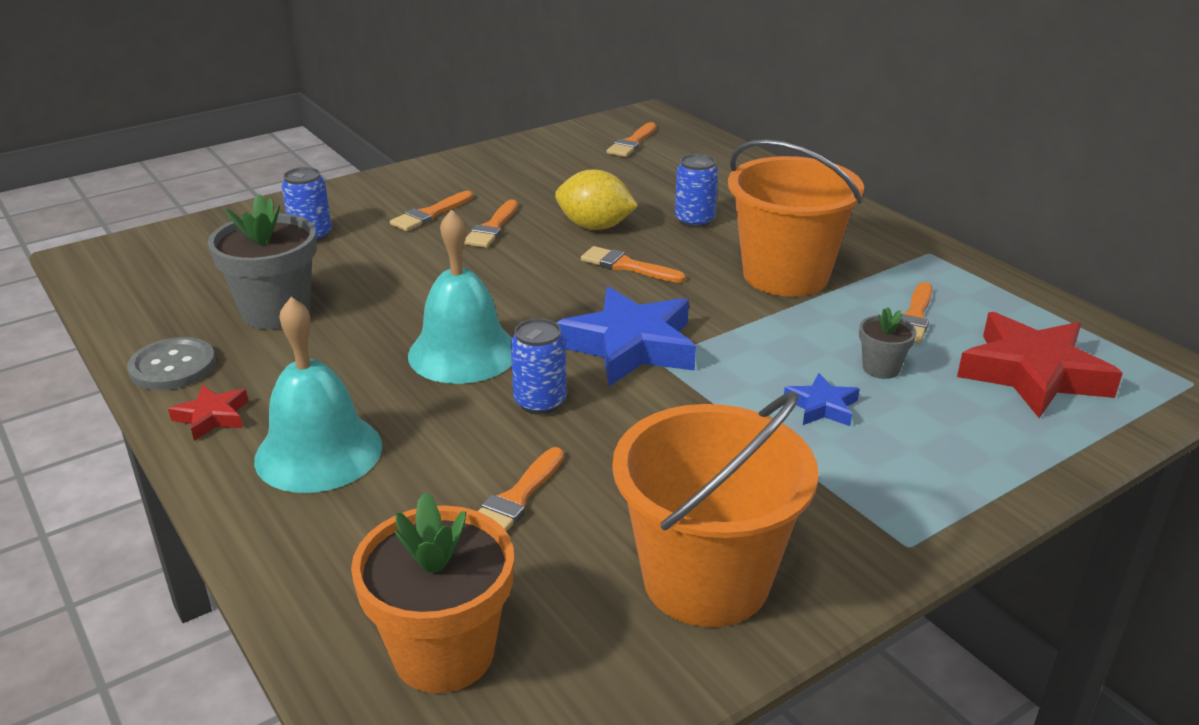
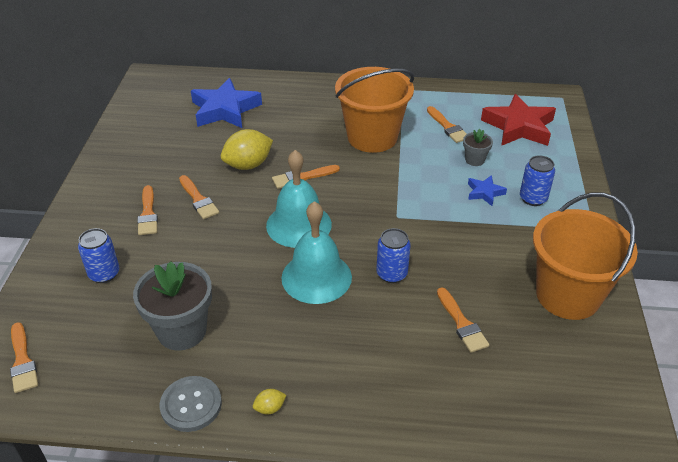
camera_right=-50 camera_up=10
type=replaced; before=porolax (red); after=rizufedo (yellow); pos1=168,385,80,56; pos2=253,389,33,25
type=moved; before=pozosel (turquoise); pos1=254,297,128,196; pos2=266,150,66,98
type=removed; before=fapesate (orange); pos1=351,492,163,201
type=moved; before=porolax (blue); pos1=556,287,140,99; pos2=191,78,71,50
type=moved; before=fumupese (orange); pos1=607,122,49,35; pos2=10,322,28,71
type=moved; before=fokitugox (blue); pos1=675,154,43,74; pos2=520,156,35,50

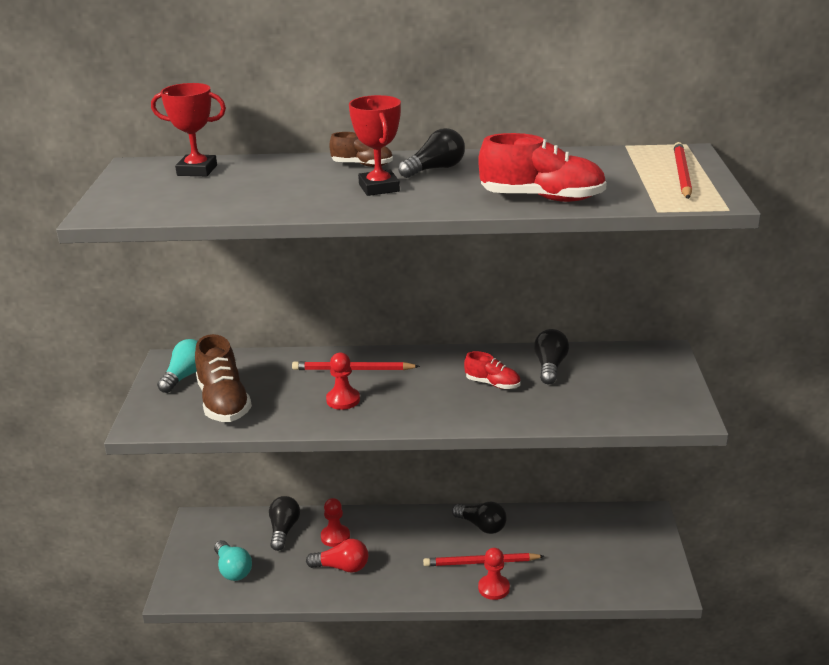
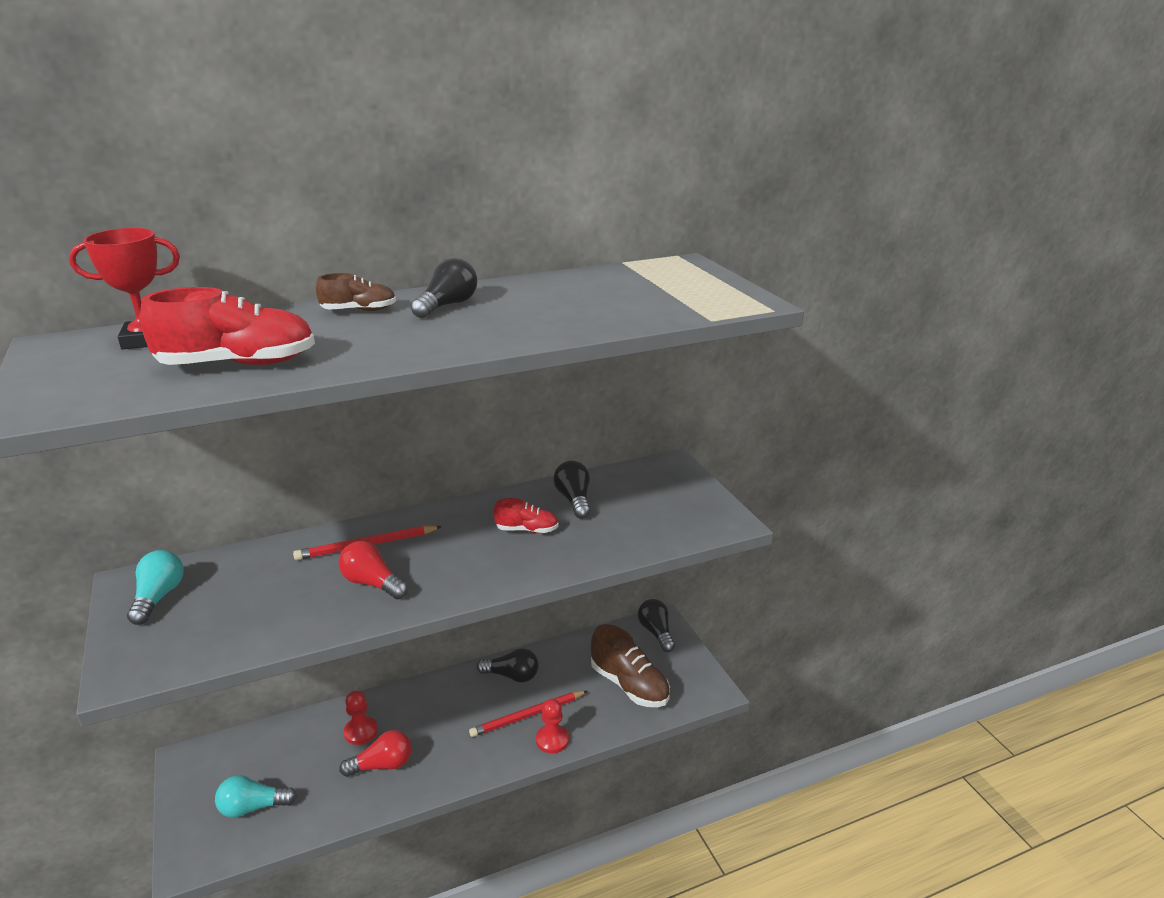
camera_right=-25 camera_up=0
type=moved; before=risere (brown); pos1=195,334,57,88; pos2=591,624,79,83
type=turned; before=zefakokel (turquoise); pos1=214,540,38,41; pos2=215,775,82,43; turn=135
type=moved; before=zefakokel (black); pos1=269,496,31,55; pos2=638,599,37,53
type=replaced; before=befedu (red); after=zefakokel (red); pos1=326,353,34,57; pos2=338,541,70,58
type=removed; before=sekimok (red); pos1=349,95,52,101
type=moved; before=risere (red); pos1=478,133,129,69; pos2=140,287,175,78
type=removed; before=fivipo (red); pos1=674,142,18,57

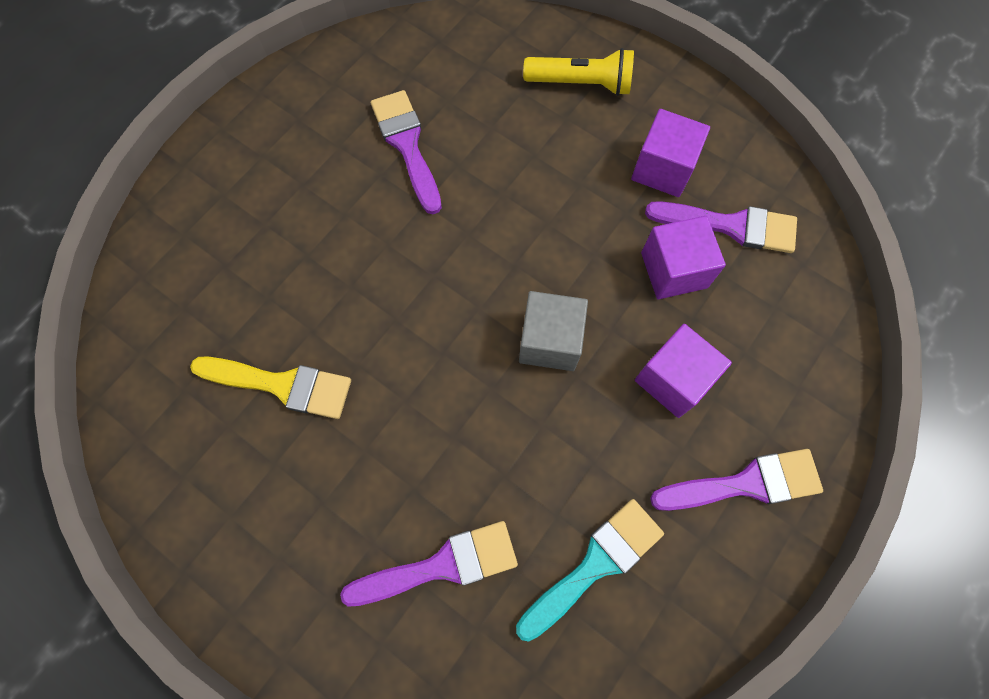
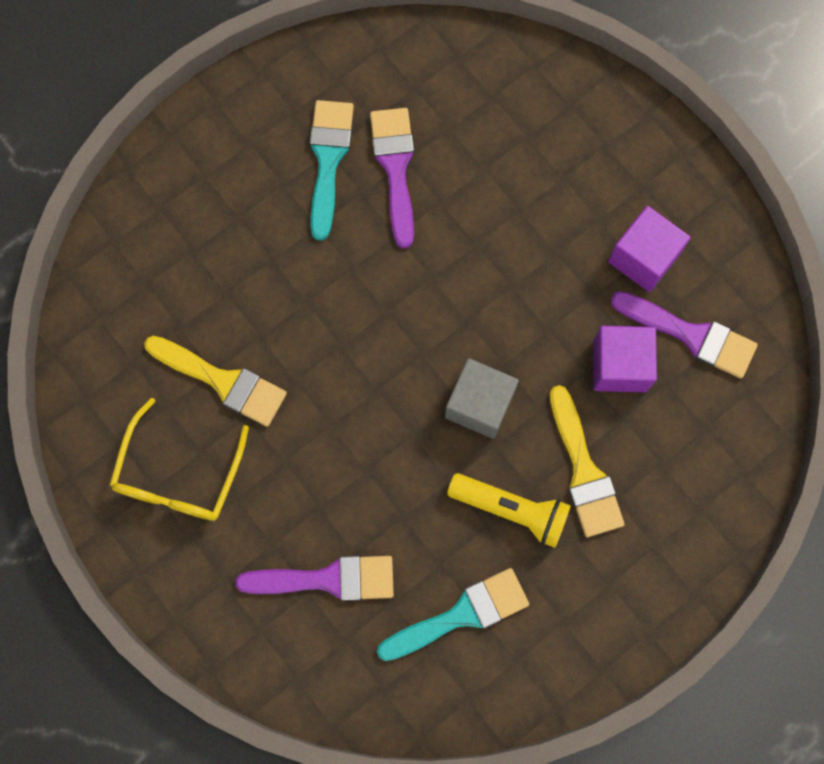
camera_right=15 camera_up=5
type=moved; before=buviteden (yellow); pos1=523,48,111,48; pos2=447,473,124,75
type=replaced; before=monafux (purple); after=fumupese (yellow); pos1=635,324,97,94; pos2=549,385,76,152
type=removed; before=fumupese (purple); pos1=650,449,173,62
type=added; after=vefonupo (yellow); pos2=110,397,139,124
type=added; after=fumupese (turquoise); pos2=310,100,44,141

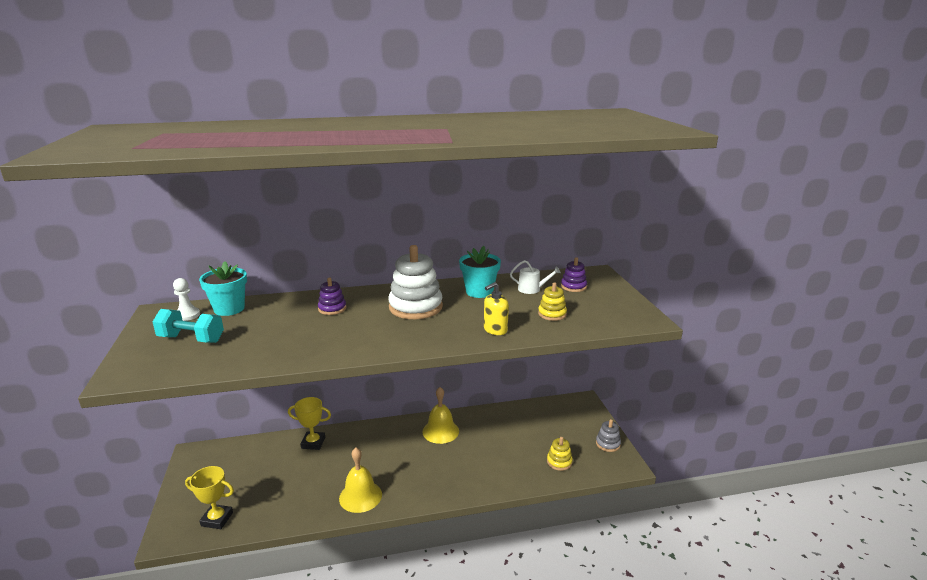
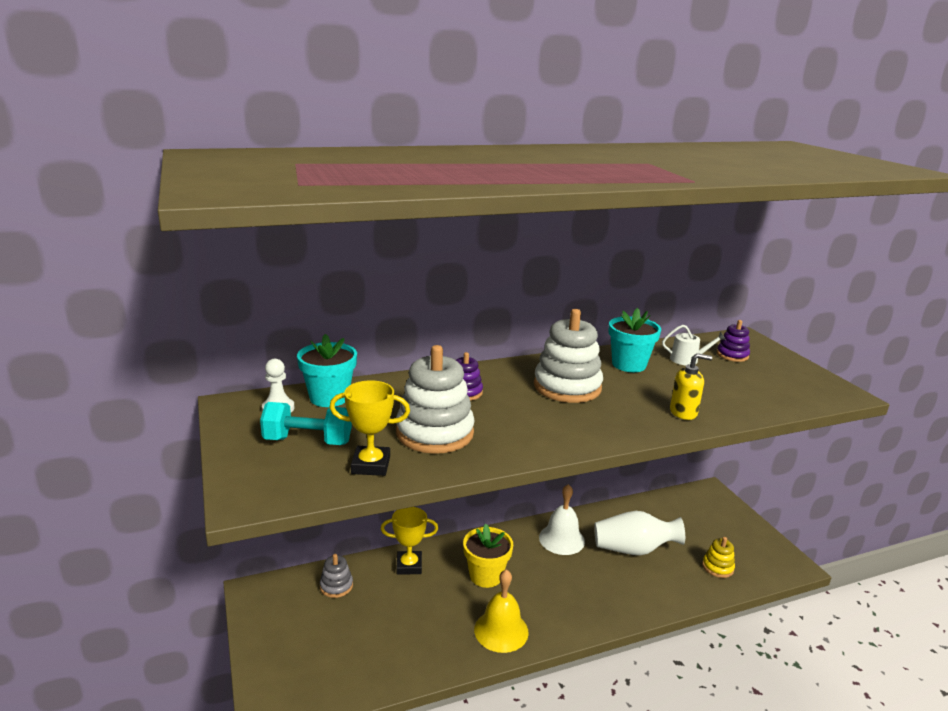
camera_right=-10 camera_up=0
type=moved; before=sekimok (yellow); pos1=185,466,49,63; pos2=329,380,81,96
type=recoloured; before=pozosel (yellow); after=pozosel (white); pos1=422,387,37,57; pos2=539,484,46,71
type=turned; before=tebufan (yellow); pos1=484,282,25,53; pos2=670,353,42,67; turn=-135
type=removed; before=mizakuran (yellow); pos1=538,282,29,39
type=moved; before=mizakuran (grey); pos1=596,419,25,33; pos2=320,554,33,44
type=added; after=mizakuran (white); pos2=396,345,79,109
type=added; after=fapesate (yellow); pos2=463,524,50,64
type=added; after=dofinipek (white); pos2=594,511,91,45

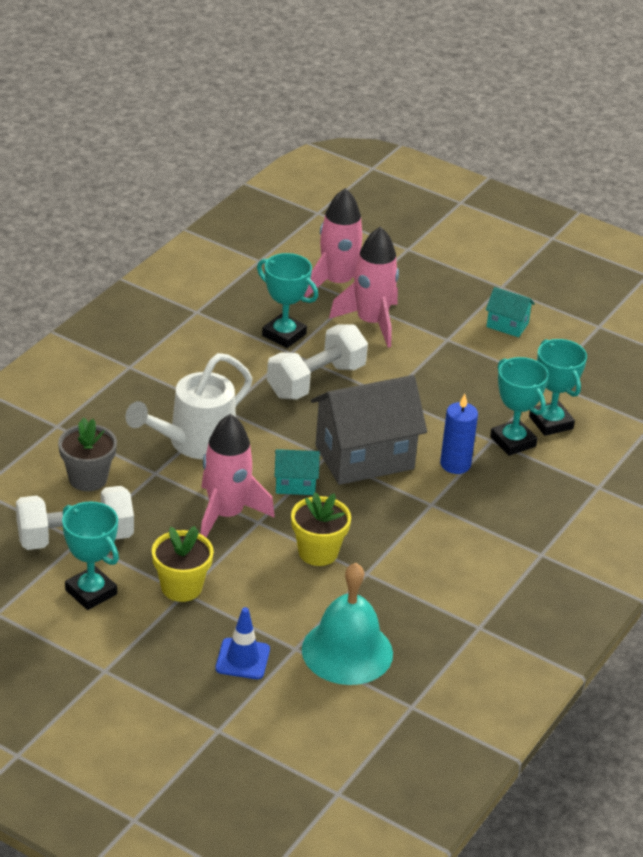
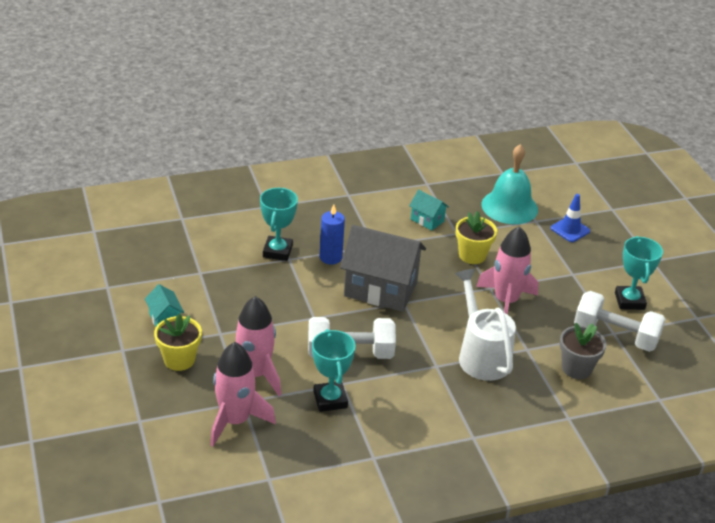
camera_right=-140 camera_up=0
type=turned; before=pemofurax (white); pos1=126,353,126,106; pos2=455,269,61,112; turn=-105
type=moved; before=fapesate (yellow); pos1=152,526,62,76; pos2=154,314,48,57
type=moved; before=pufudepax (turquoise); pos1=275,449,45,46; pos2=409,190,40,41
type=removed; before=sekimok (turquoise); pos1=529,339,58,97

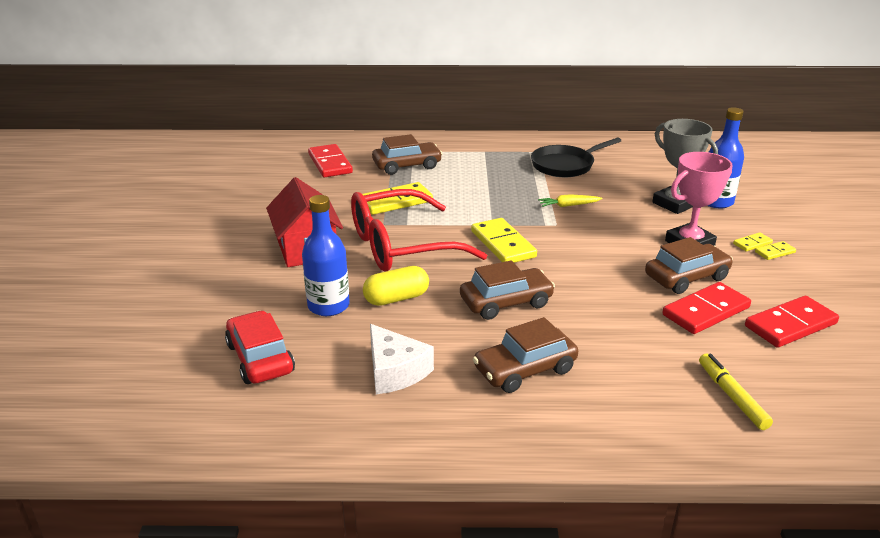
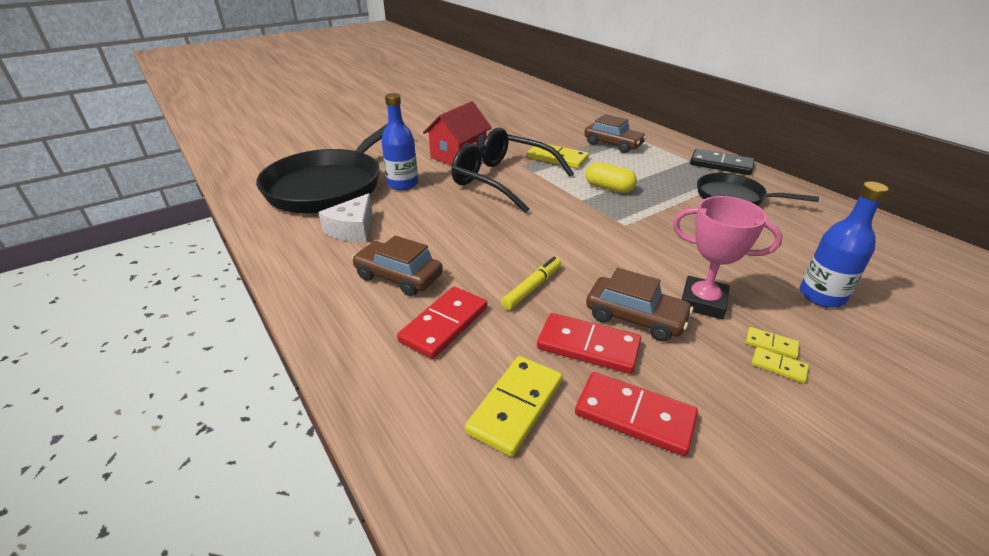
camera_right=55 camera_up=5
type=replaced; before=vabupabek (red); after=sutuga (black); pos1=225,310,70,74; pos2=256,123,132,90
type=moved; before=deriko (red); pos1=308,144,45,33; pos2=397,287,90,72
type=recoloured; before=vefonupo (red); after=vefonupo (black); pos1=351,189,136,83; pos2=451,128,123,85
type=moved; before=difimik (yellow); pos1=363,266,66,40; pos2=586,162,51,31
type=removed; before=vabupabek (brown); pos1=460,260,95,60
type=moved; before=deriko (yellow); pos1=471,218,66,45; pos2=465,356,97,101
type=removed; before=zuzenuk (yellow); pos1=538,194,64,13
type=removed; before=sekimok (grey); pos1=652,119,66,95
type=moved; before=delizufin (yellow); pos1=699,354,74,76; pos2=501,257,60,53
type=added; after=deriko (black); pos2=690,149,64,26

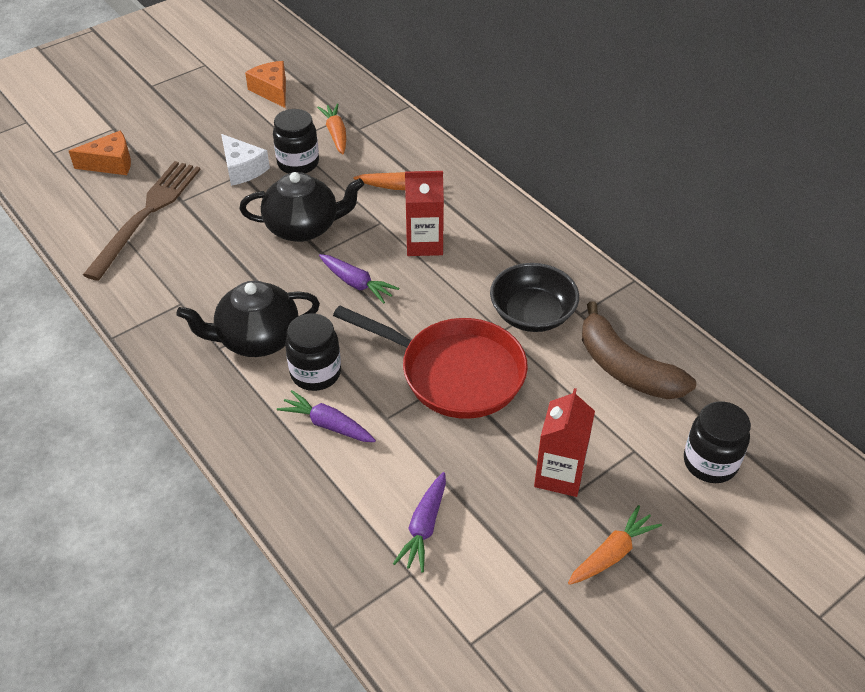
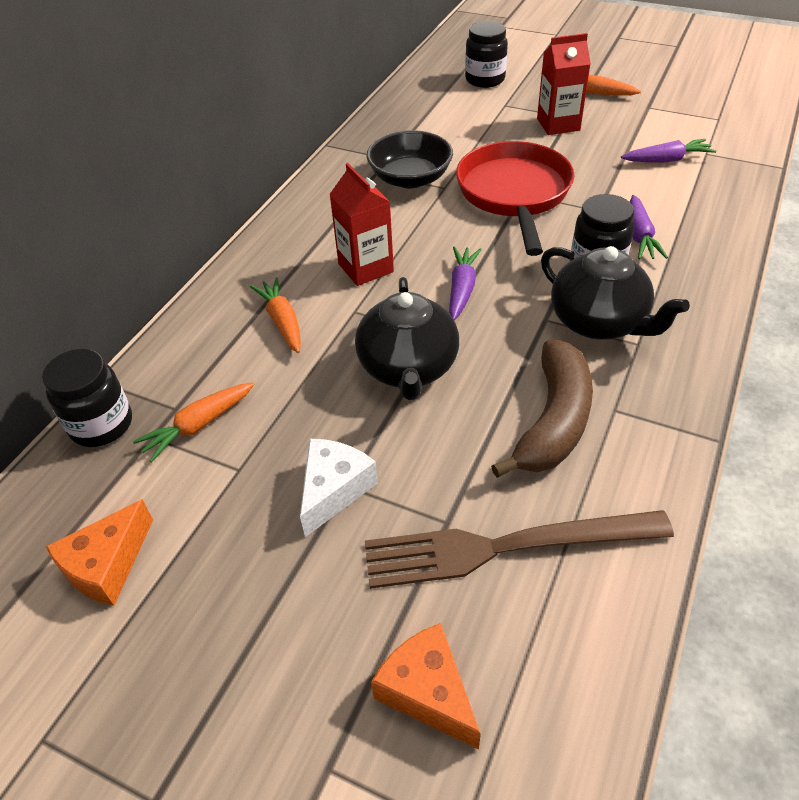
camera_right=-115 camera_up=0
type=turned; before=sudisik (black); pos1=239,172,125,70; pos2=355,277,104,123; turn=-150
type=moved; before=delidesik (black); pos1=273,109,46,65; pos2=42,349,90,98
type=moved; before=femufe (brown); pos1=582,302,114,97; pos2=491,340,102,138

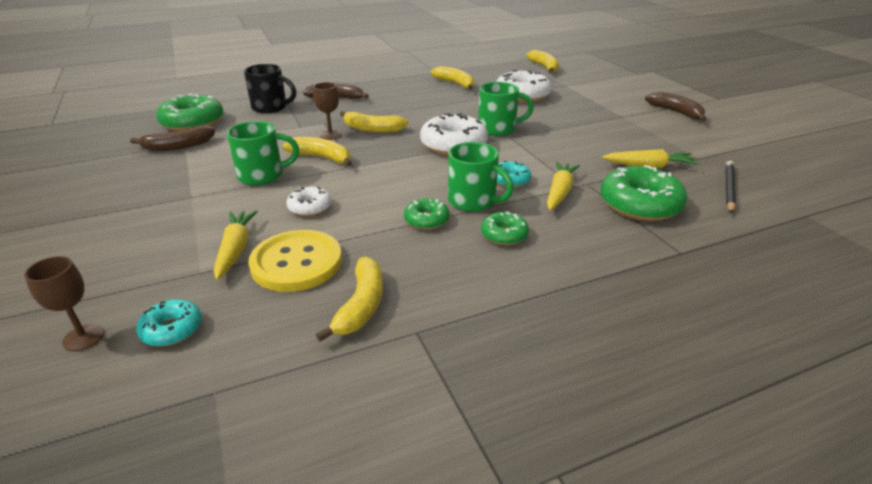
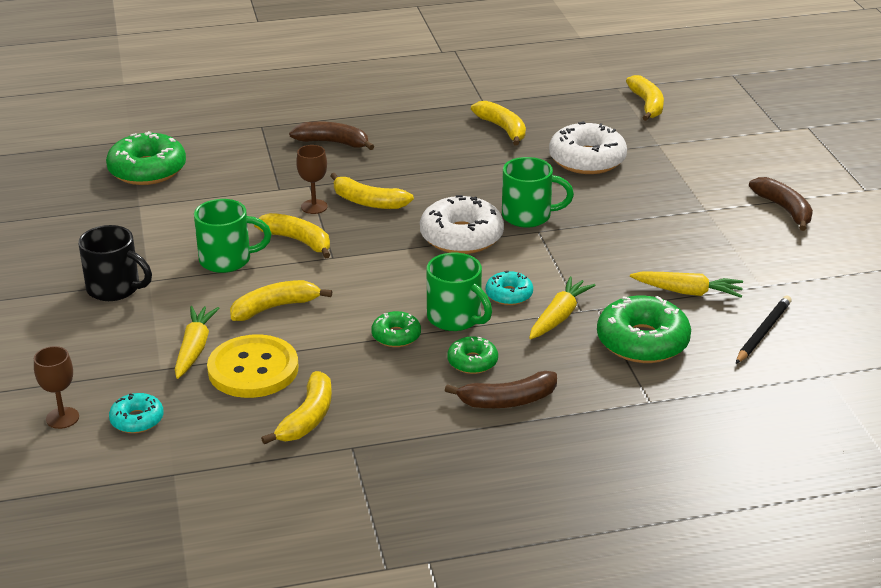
camera_right=10 camera_up=0
type=moved; before=femufe (brown); pos1=130,126,85,25; pos2=445,371,112,37
type=moved; before=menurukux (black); pos1=244,64,52,49; pos2=78,225,74,76
type=replaced; before=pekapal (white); after=femufe (yellow); pos1=286,186,46,30; pos2=230,280,102,41

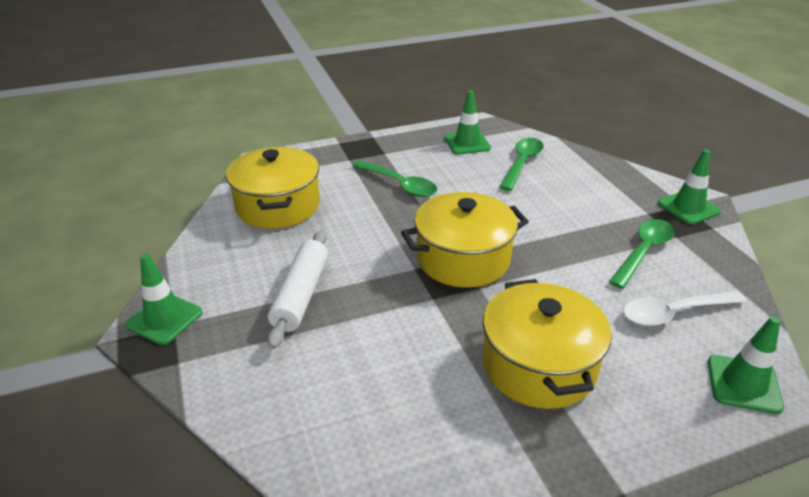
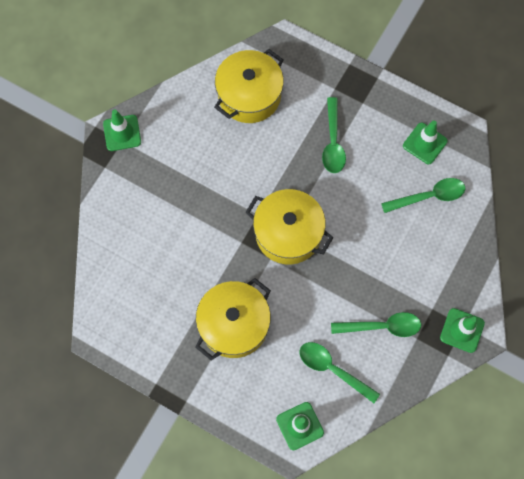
camera_right=50 camera_up=35
type=removed; before=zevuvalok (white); pos1=267,230,61,119
type=recoloured; before=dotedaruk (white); after=dotedaruk (green); pos1=623,291,124,35; pos2=300,342,80,61

